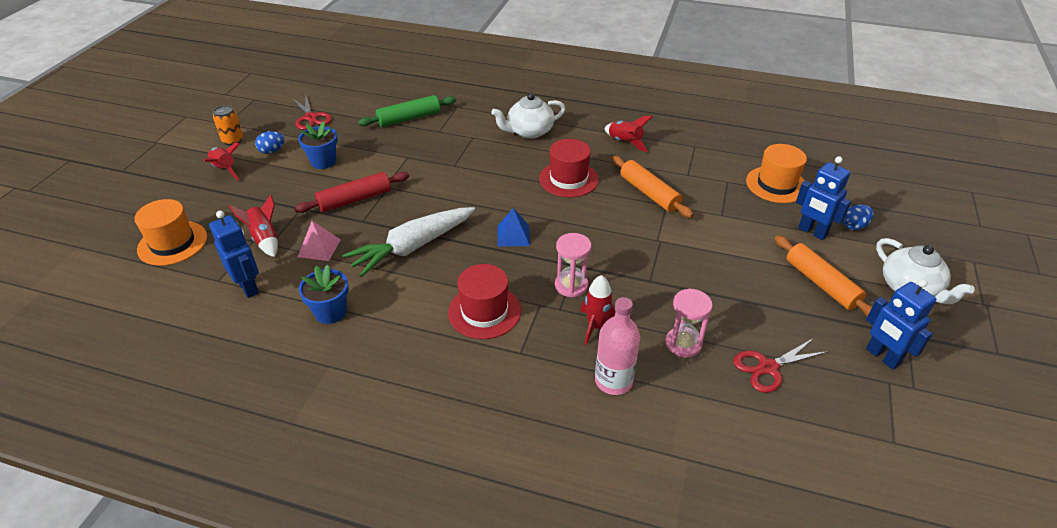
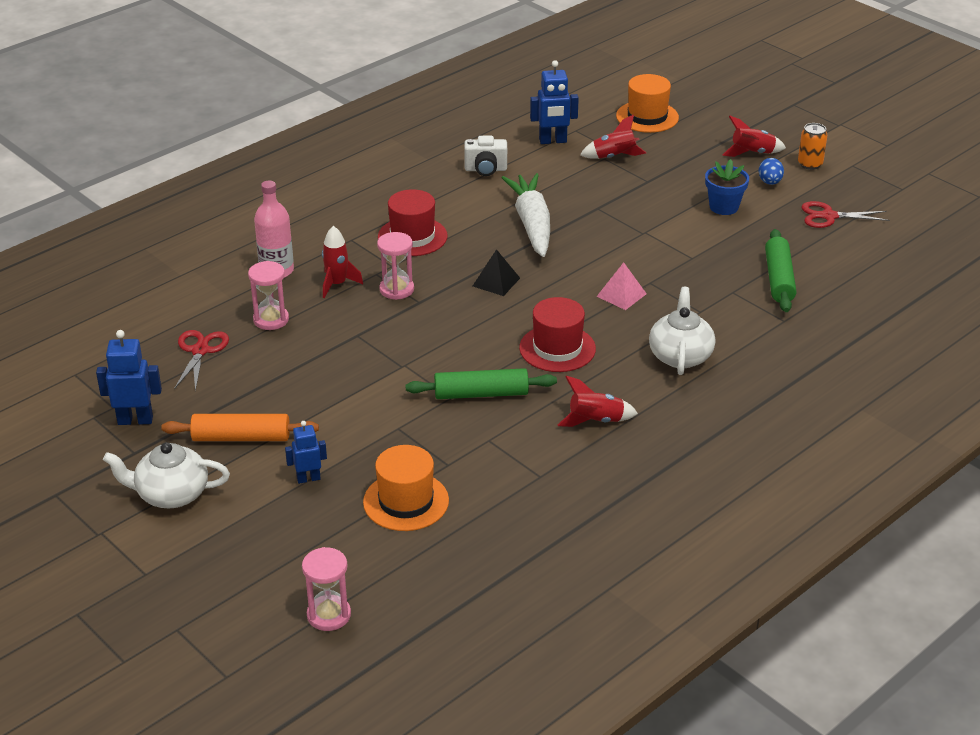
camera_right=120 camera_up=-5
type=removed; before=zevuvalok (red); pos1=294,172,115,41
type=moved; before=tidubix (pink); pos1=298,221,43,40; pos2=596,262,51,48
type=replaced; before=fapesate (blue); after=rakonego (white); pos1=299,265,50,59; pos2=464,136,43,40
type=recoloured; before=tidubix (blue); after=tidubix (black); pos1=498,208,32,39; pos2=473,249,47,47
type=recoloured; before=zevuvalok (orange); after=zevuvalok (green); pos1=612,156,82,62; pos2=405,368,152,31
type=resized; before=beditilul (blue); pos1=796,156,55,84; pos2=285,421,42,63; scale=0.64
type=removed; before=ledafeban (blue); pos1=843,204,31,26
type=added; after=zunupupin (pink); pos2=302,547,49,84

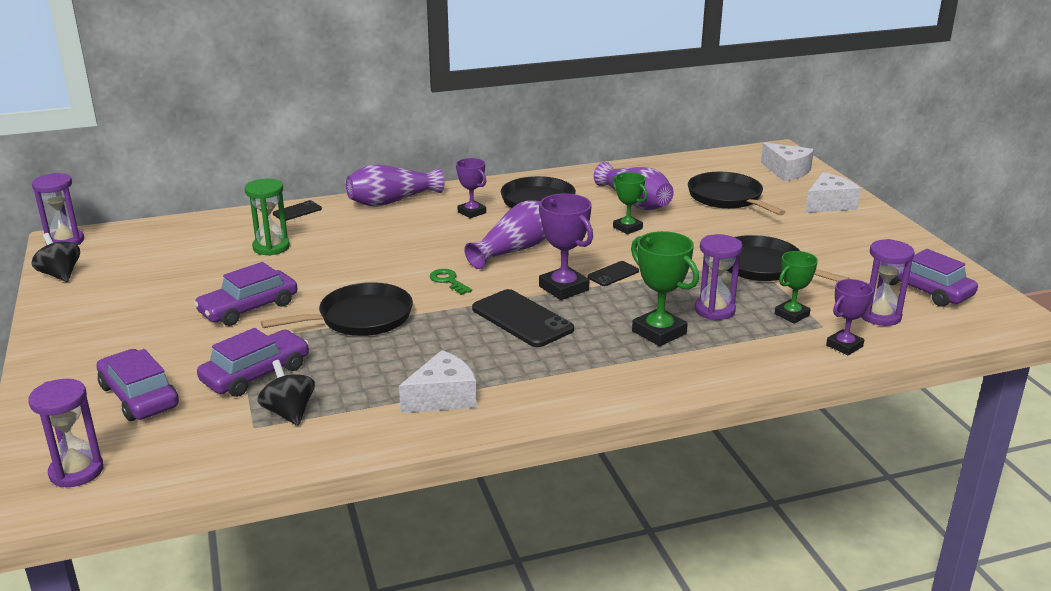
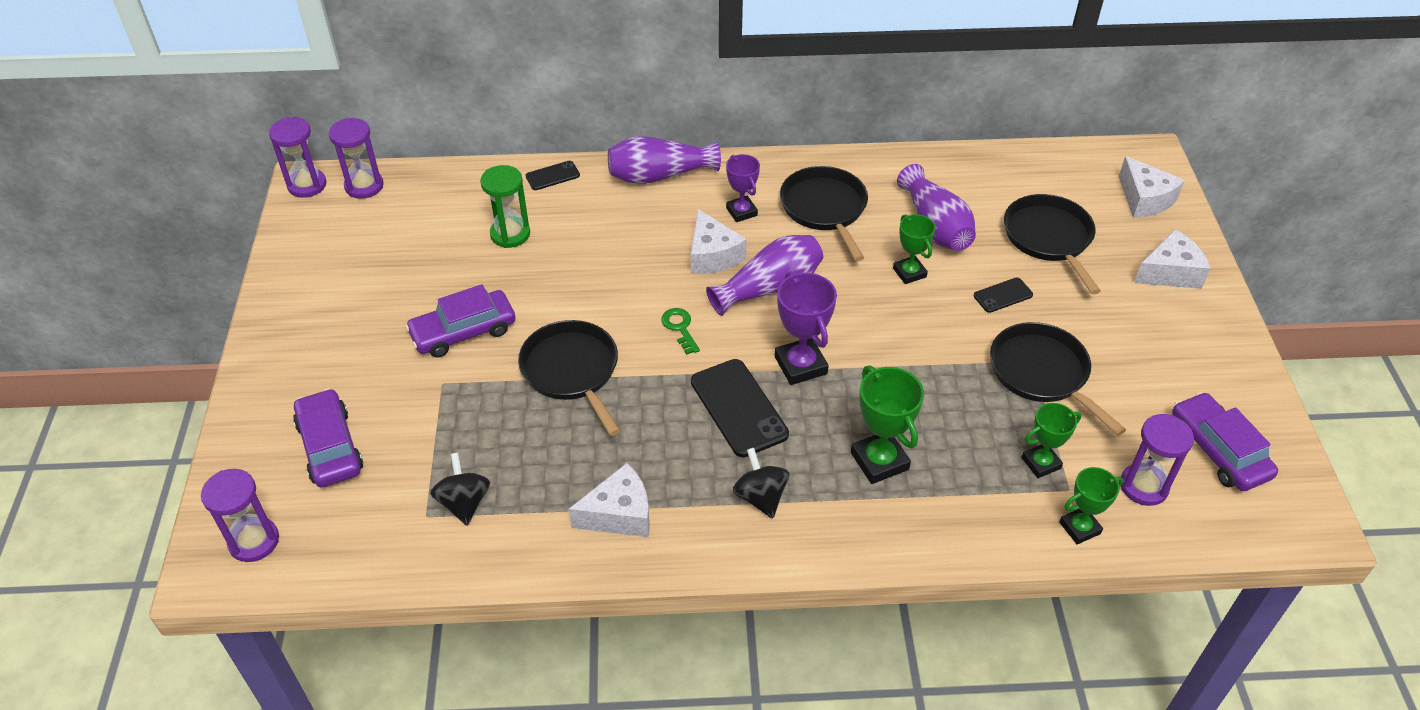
camera_right=15 camera_up=20
type=moved; before=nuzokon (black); pos1=32,233,48,49; pos2=733,448,56,70
type=removed; before=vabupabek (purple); pos1=197,328,112,69
type=turned; before=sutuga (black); pos1=261,282,152,54; pos2=518,320,102,116; turn=-105
type=moved; before=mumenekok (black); pos1=587,261,52,25; pos2=974,278,59,35
type=moved; before=zunupupin (purple); pos1=694,234,49,86; pos2=329,118,55,81
type=recoloured; before=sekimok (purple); after=sekimok (green); pos1=826,279,48,76; pos2=1059,467,64,77
type=added; after=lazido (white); pos2=691,209,56,65

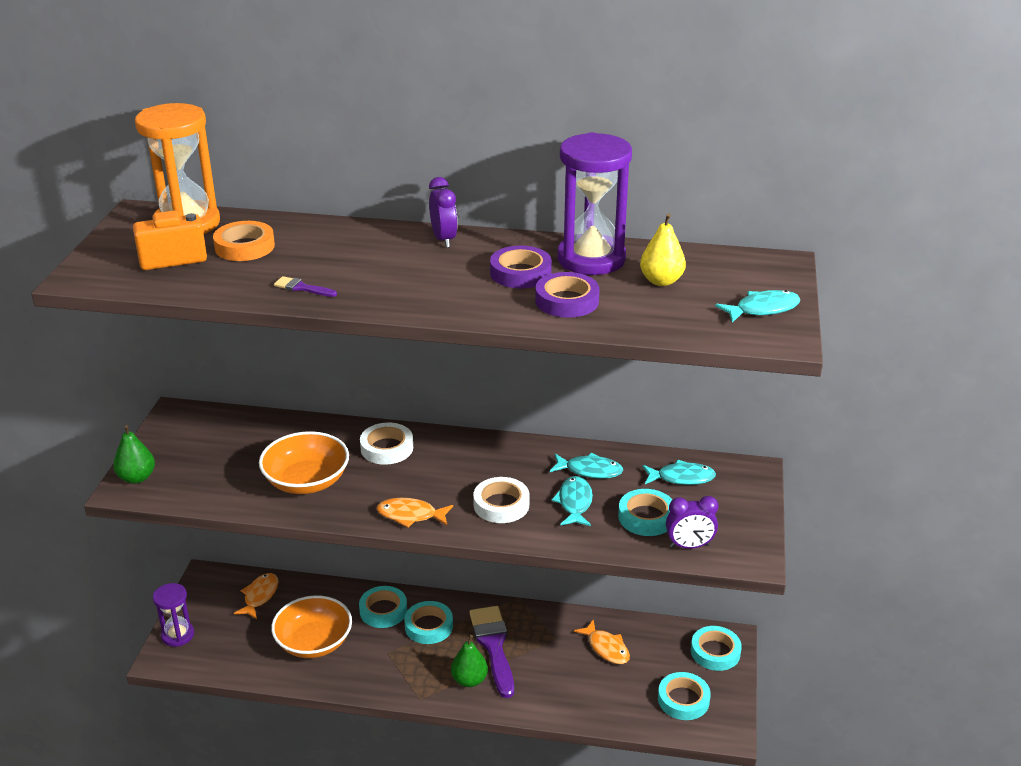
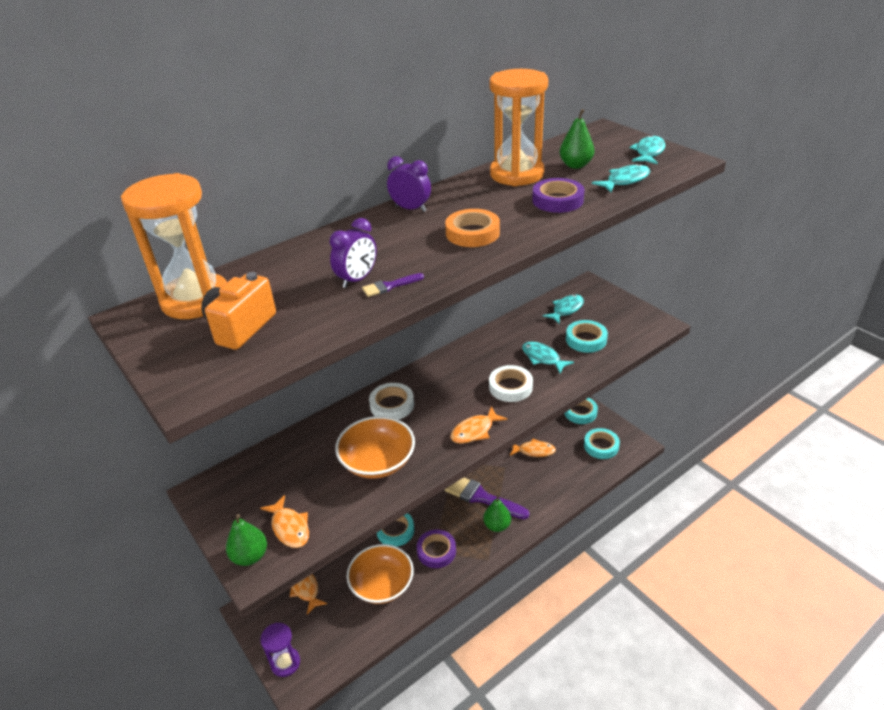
camera_right=-45 camera_up=5
type=moved; before=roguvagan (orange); pos1=213,221,62,40; pos2=445,209,55,38
type=removed; before=roguvagan (turquoise); pos1=404,601,49,43
type=moved; before=roguvagan (purple); pos1=490,246,62,42; pos2=417,529,39,39
type=moved; before=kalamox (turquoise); pos1=550,453,73,26; pos2=592,164,59,28
type=recoloured; before=zunupupin (purple); after=zunupupin (orange); pos1=557,132,75,143; pos2=489,69,59,117
type=recoloured; before=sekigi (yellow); after=sekigi (green); pos1=640,213,46,73; pos2=559,109,36,60
type=moved; before=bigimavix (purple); pos1=666,496,53,53; pos2=330,218,47,70
type=added; after=kalamox (orange); pos2=260,495,49,53

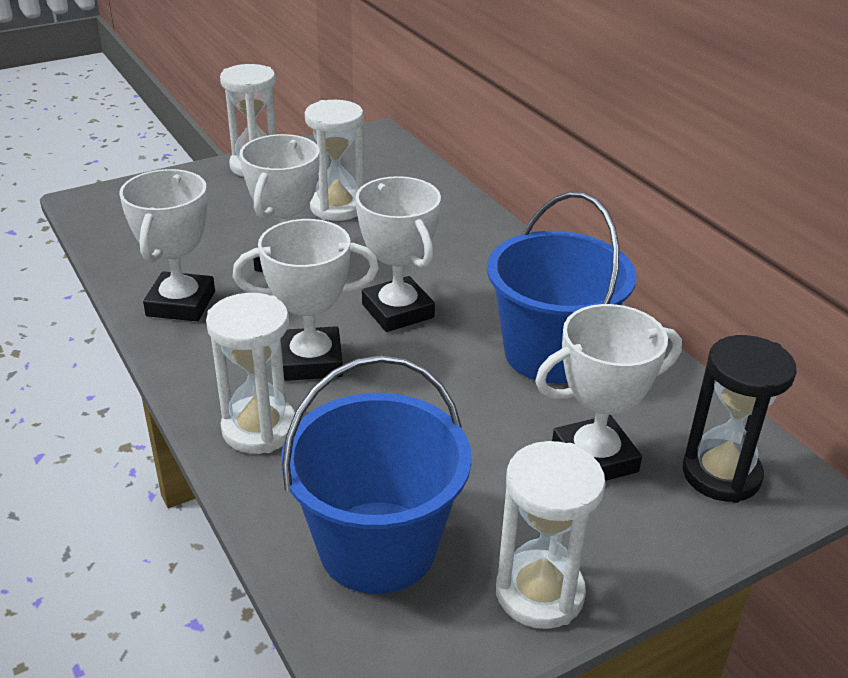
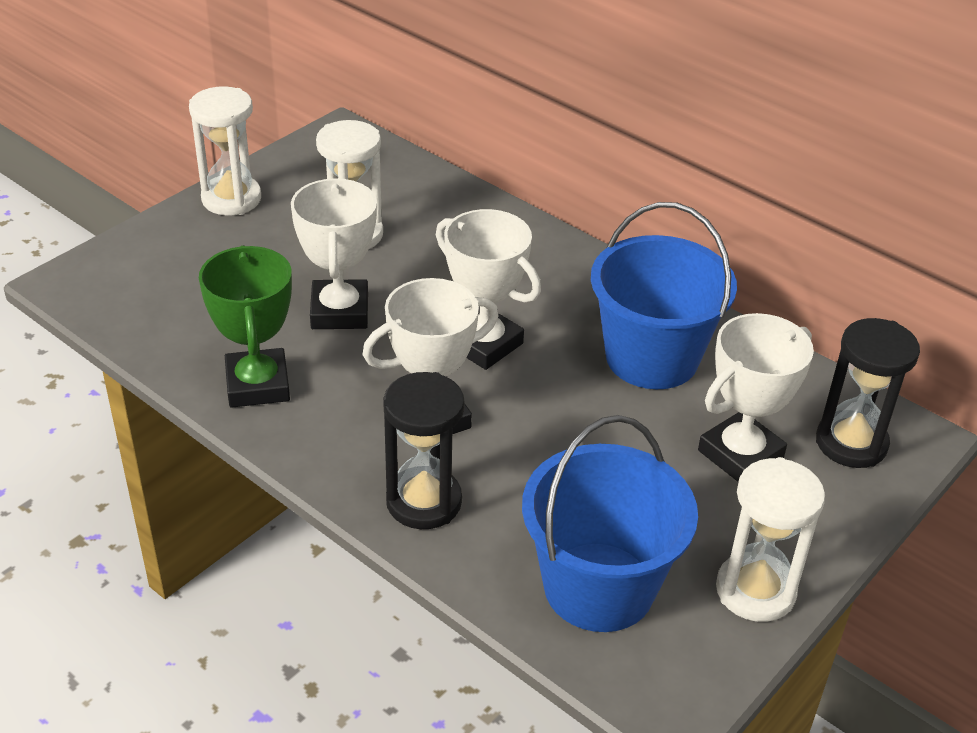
camera_right=-20 camera_up=5
type=recoloured; before=sekimok (white); after=sekimok (green); pos1=119,169,96,152; pos2=199,245,93,163
type=recoloured; before=zunupupin (white); after=zunupupin (black); pos1=206,293,89,161; pos2=383,372,82,157

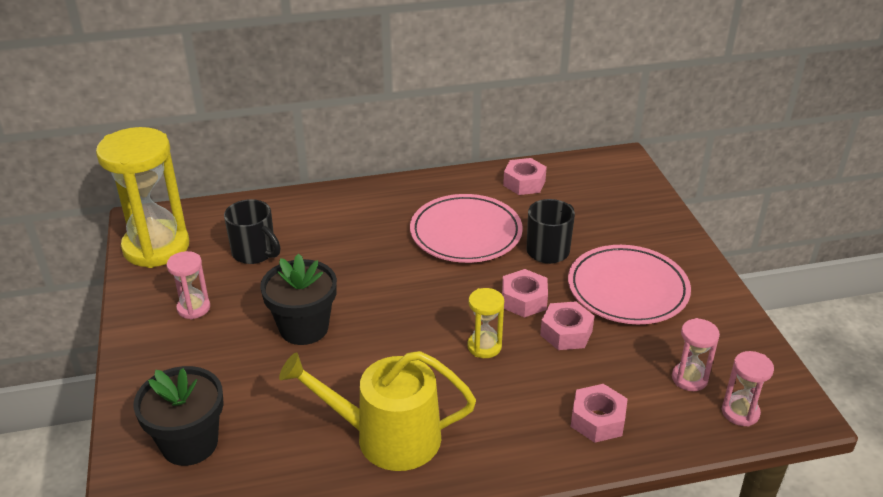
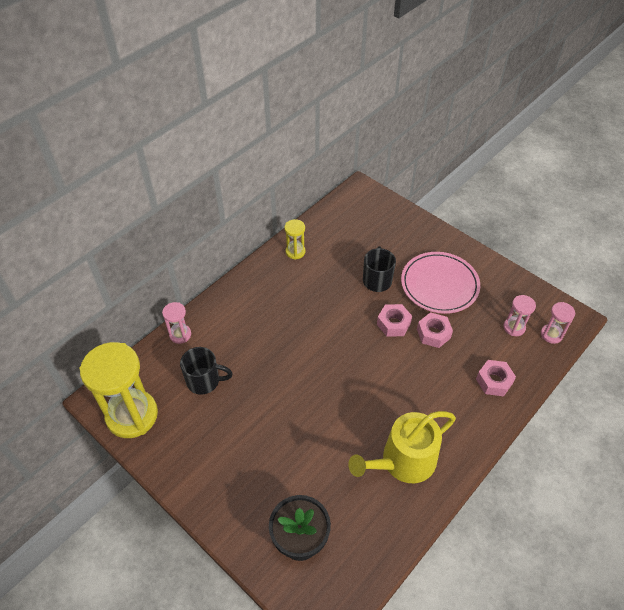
camera_right=-35 camera_up=15
type=moved; before=zunupupin (pink); pos1=167,251,43,68; pos2=162,302,29,42
type=removed; before=fapesate (black); pos1=260,253,77,92
type=removed; before=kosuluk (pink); pos1=410,194,113,69
type=moved; before=zunupupin (yellow); pos1=467,288,37,70; pos2=284,219,22,41
type=removed; before=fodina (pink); pos1=503,158,44,37

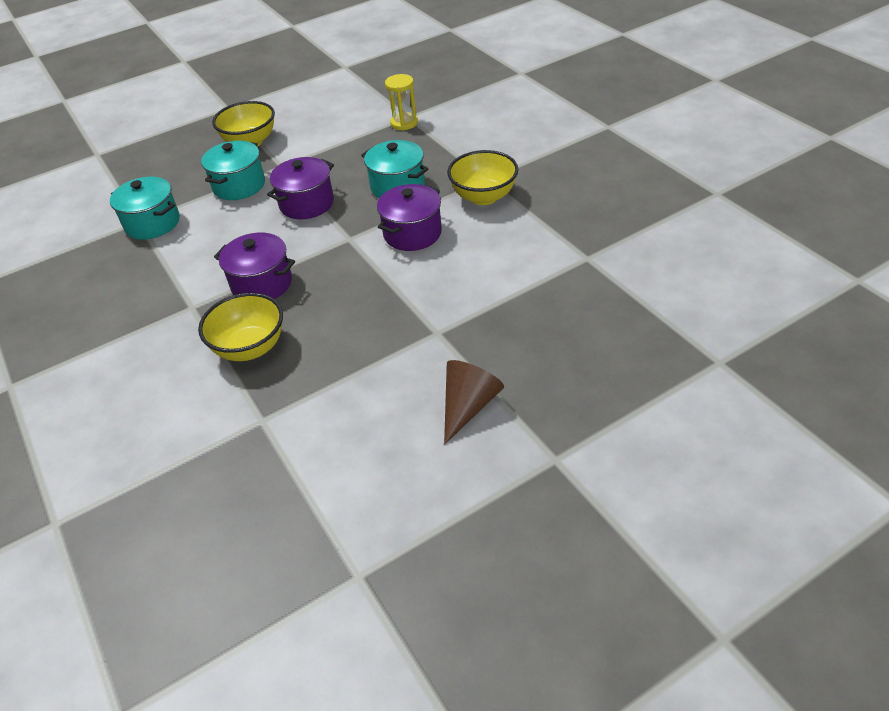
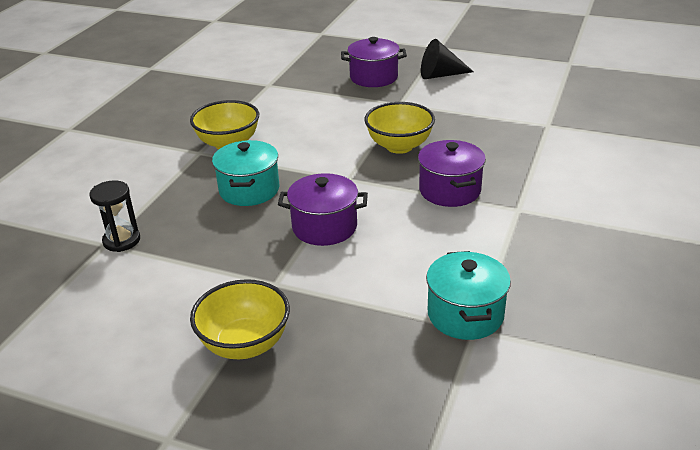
camera_right=-130 camera_up=-10
type=moved; before=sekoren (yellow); pos1=198,293,85,68; pos2=364,102,71,52
type=removed; before=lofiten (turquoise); pos1=201,141,64,59
type=moved; before=lofiten (purple); pos1=377,184,65,67; pos2=341,37,66,50
type=recoloured; before=zunupupin (yellow); after=zunupupin (black); pos1=385,74,33,57; pos2=89,180,51,72
type=recoloured; before=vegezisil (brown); after=vegezisil (black); pos1=444,360,60,85; pos2=421,39,53,40

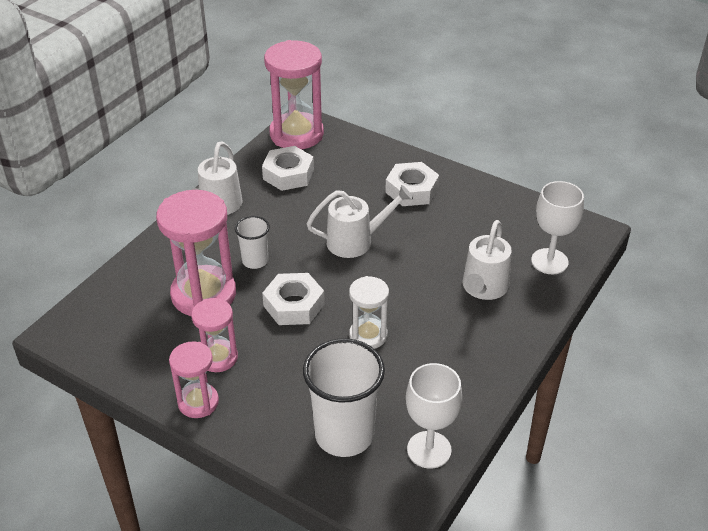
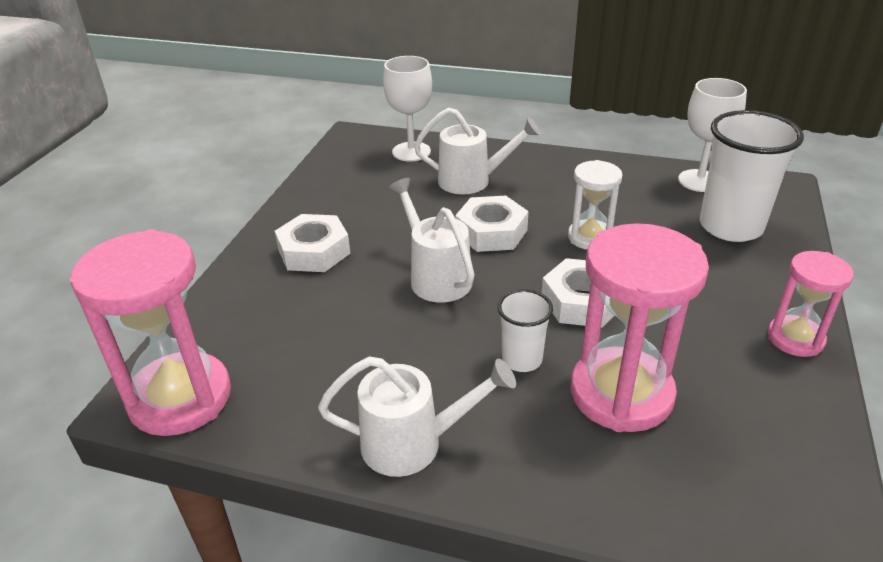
camera_right=-105 camera_up=-5
type=removed; before=zunupupin (pink); pos1=191,298,47,74
type=moved; before=fodina (white); pos1=262,146,52,45; pos2=455,196,74,56

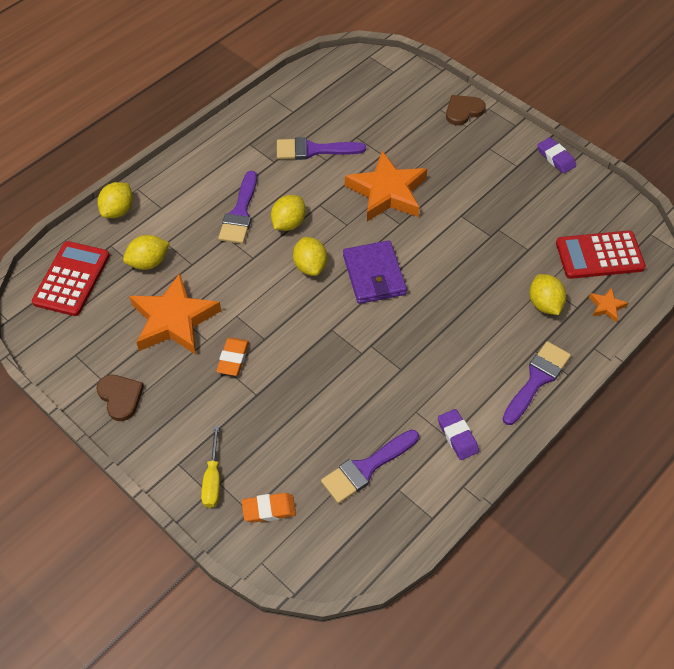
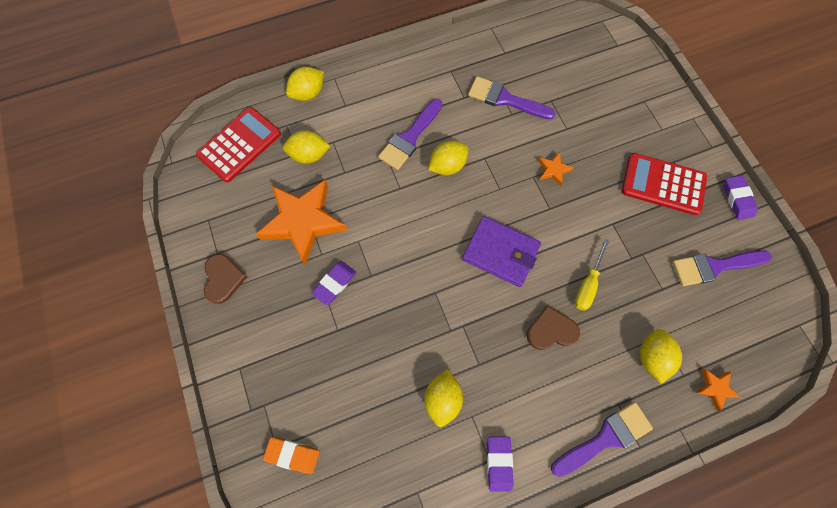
camera_right=25 camera_up=15
type=moved; before=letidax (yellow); pos1=201,426,19,82; pos2=575,239,34,72
type=recoloured; before=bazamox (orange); after=bazamox (purple); pos1=216,337,33,39; pos2=311,261,45,44
type=moved; before=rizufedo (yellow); pos1=293,237,34,39; pos2=424,369,39,58
type=moved; before=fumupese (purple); pos1=321,430,98,73; pos2=672,250,100,36
type=turned; before=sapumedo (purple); pos1=343,240,64,64; pos2=462,216,79,71; turn=-75
type=resized; before=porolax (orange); pos1=345,151,82,70; pos2=538,152,36,34; scale=0.43
type=moved; before=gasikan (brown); pos1=446,95,40,30; pos2=527,305,53,45
type=moved; before=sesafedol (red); pos1=556,231,90,48; pos2=622,153,85,62

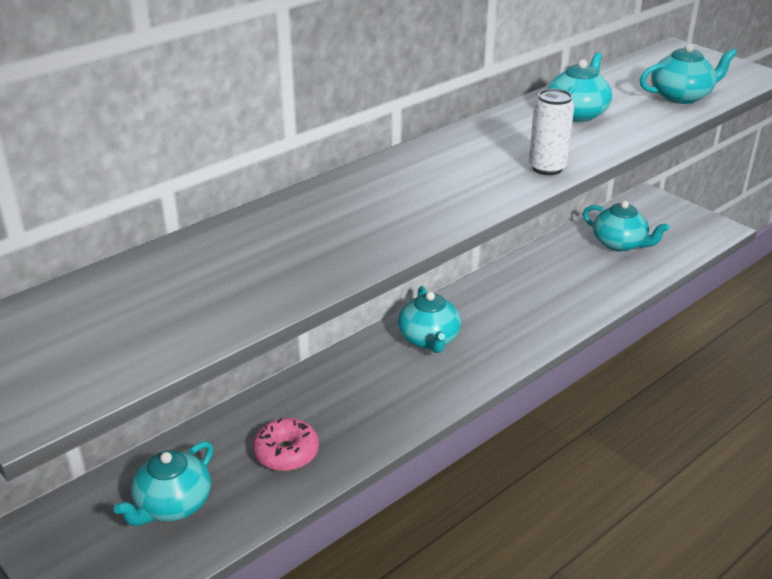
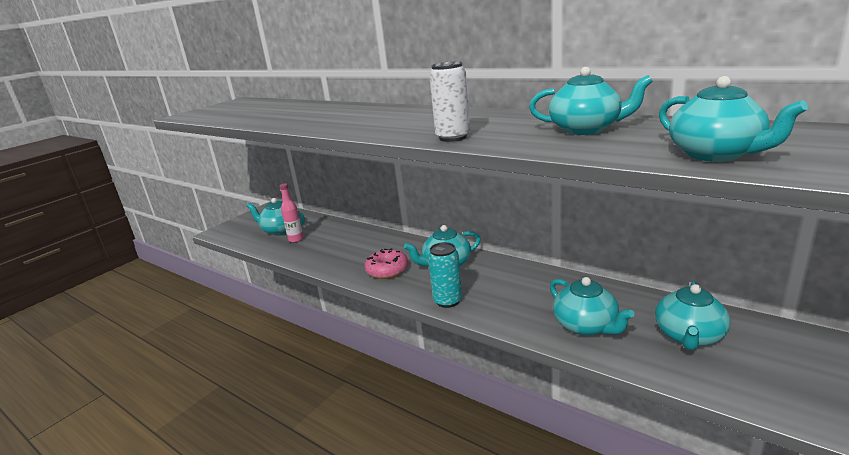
camera_right=80 camera_up=-10
type=moved; before=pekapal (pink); pos1=253,418,66,53; pos2=365,248,43,31
type=added; after=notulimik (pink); pos2=279,183,25,60
type=added; after=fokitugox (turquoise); pos2=428,242,34,66
type=added; after=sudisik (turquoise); pos2=550,277,85,59

